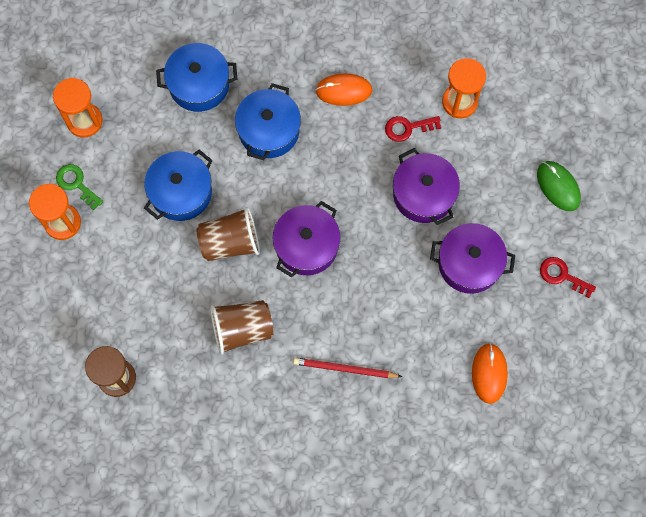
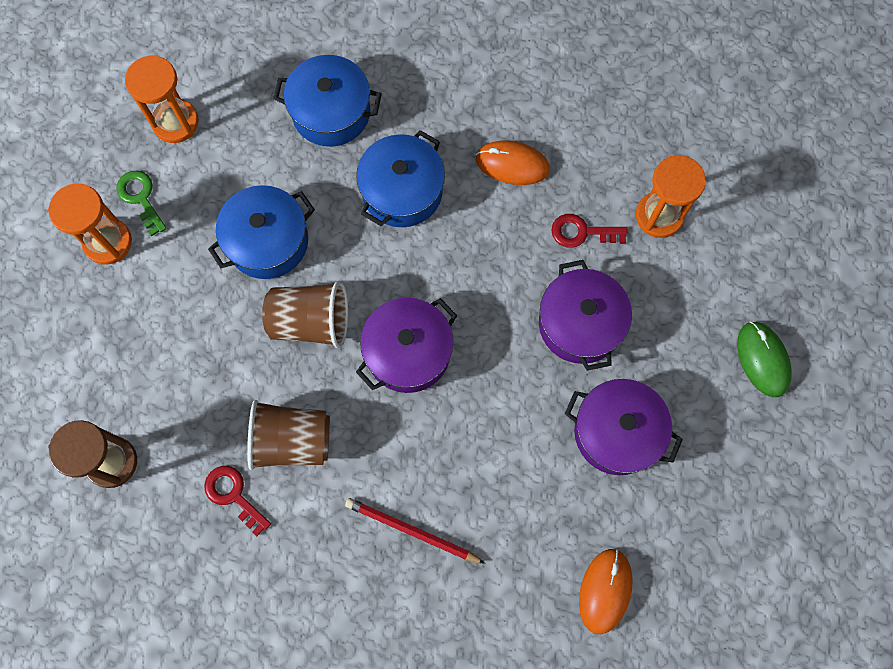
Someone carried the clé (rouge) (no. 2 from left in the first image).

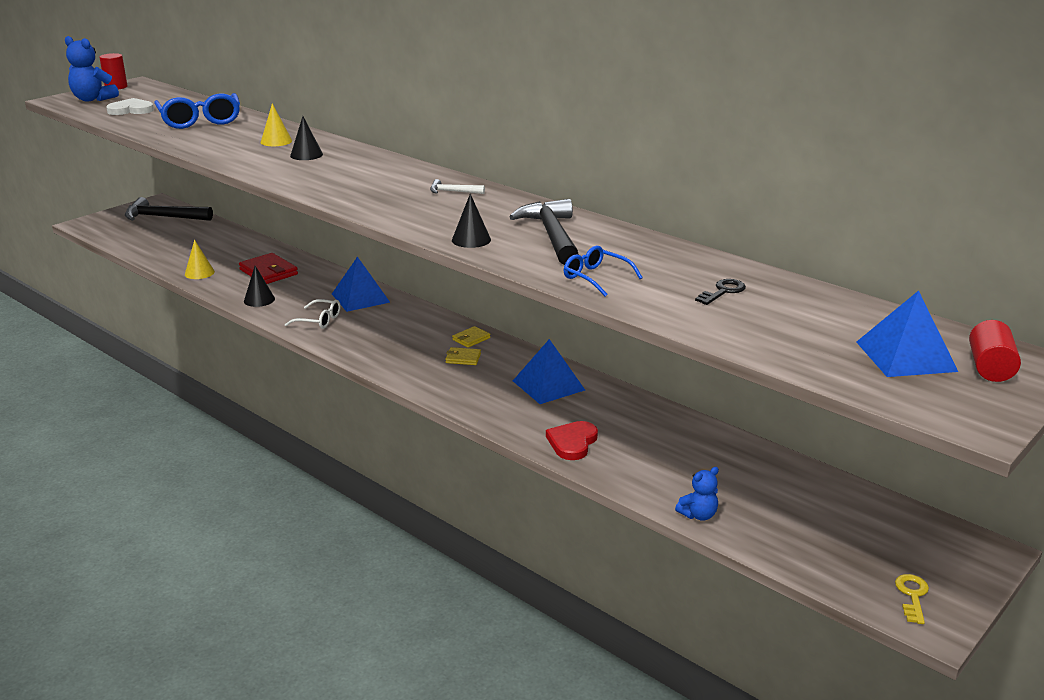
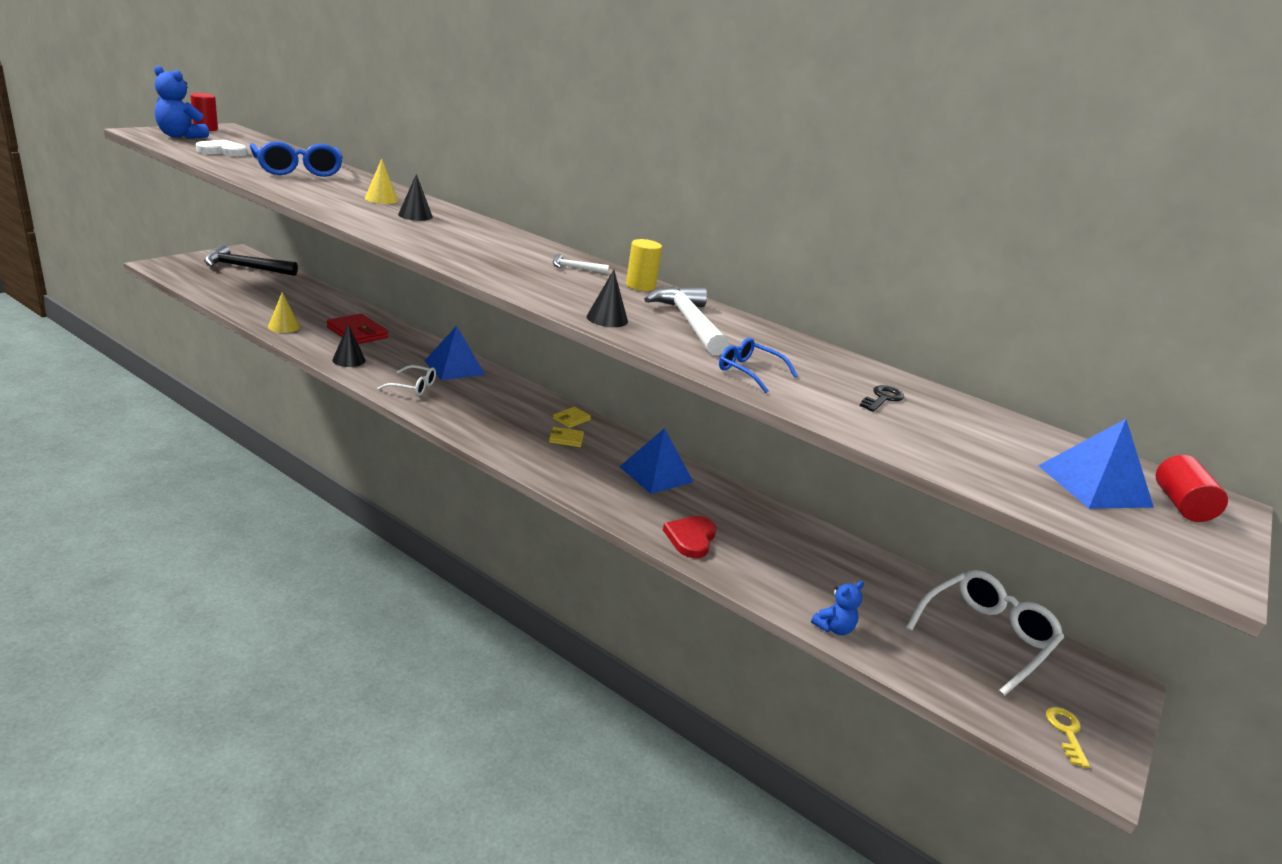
Someone put down the cylindre (jaune). Someone put down the lunettes (blanc) (no. 2 from left). Someone repainted the marteau (noir) (no. 2 from left), which became the marteau (blanc) (no. 2 from left).

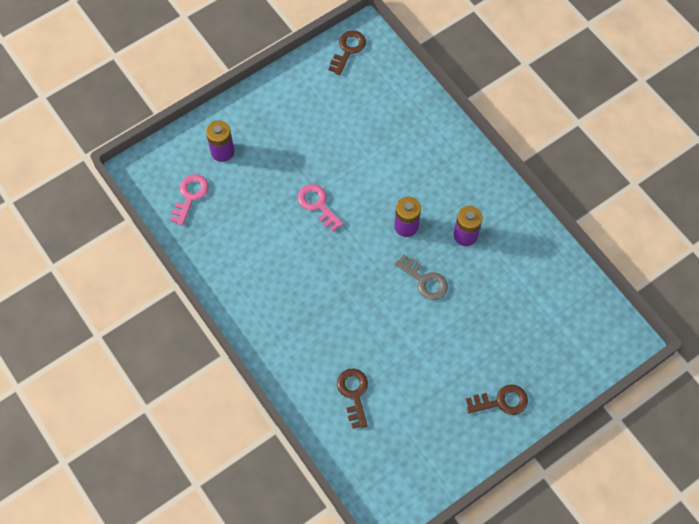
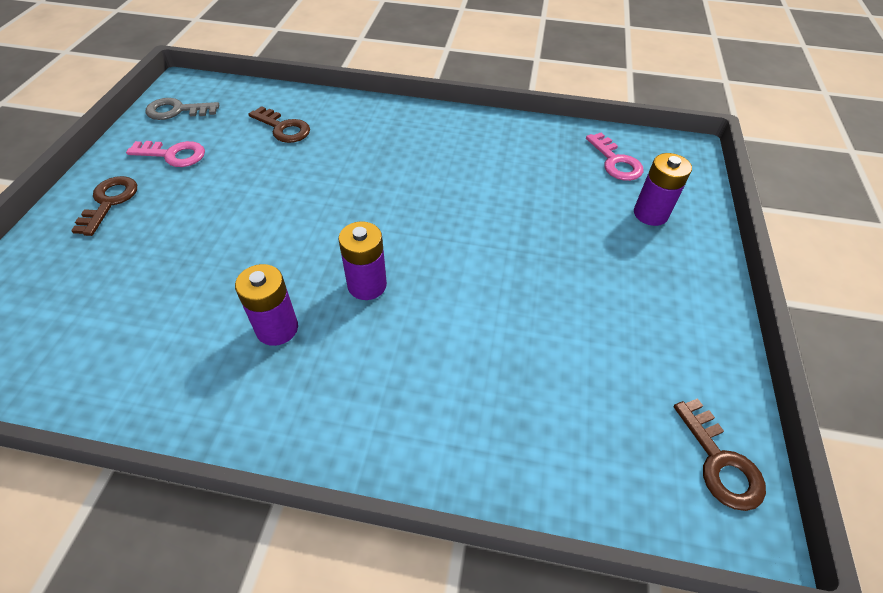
Someone carried the clé (rose) (no. 2 from left in the first image). Someone carried the clé (gris). Someone rotated the clé (marron) (no. 3 from left in the first image) by 150 degrees clockwise.

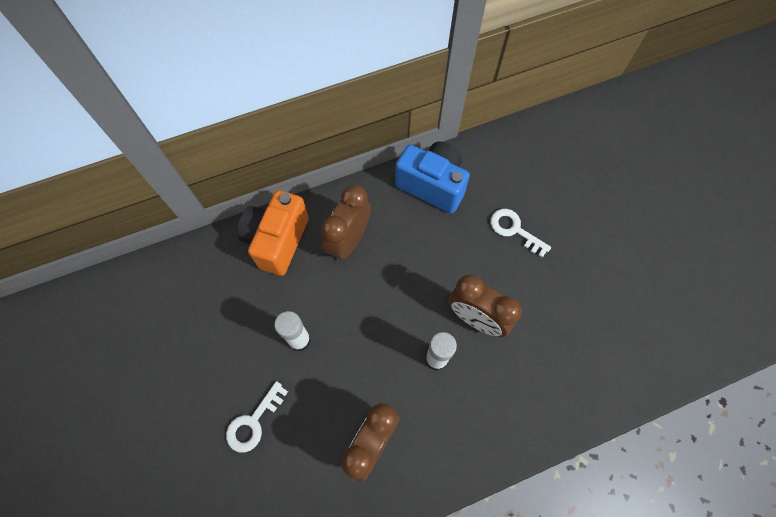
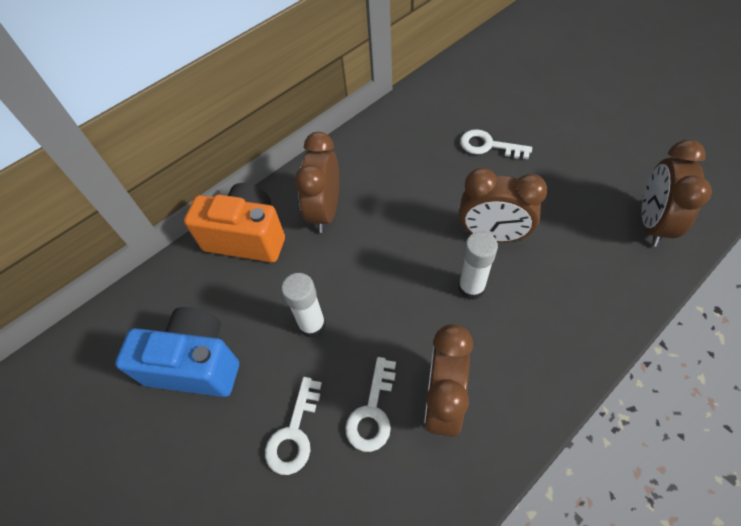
Someone put down the clé (blanc) (no. 2 from left). Someone put down the réveil (marron) (no. 4 from left). Someone carried the appareil photo (bleu). Someone rotated the appareil photo (orange) by 105 degrees clockwise.

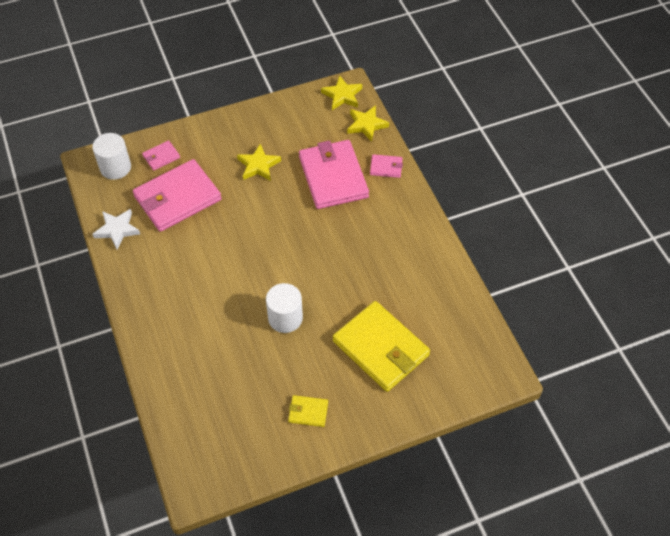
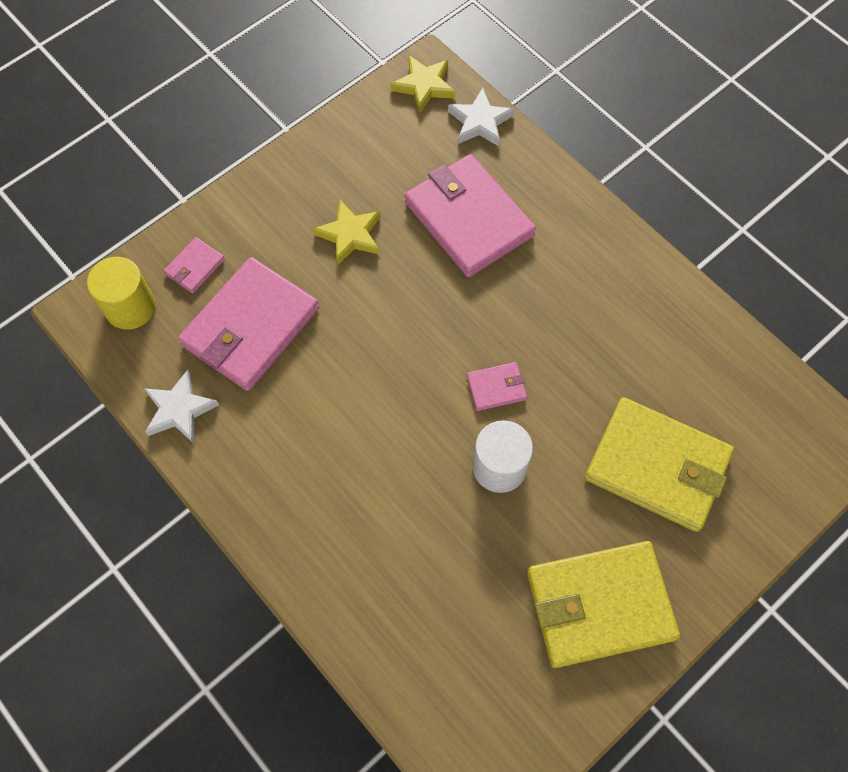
Someone carried the portefeuille (rose) (no. 4 from left). Someone repainted the cylindre (blanc) (no. 1 from left), which became the cylindre (jaune). Someone repainted the étoile (jaune) (no. 3 from left), which became the étoile (blanc) (no. 2 from left). Someone scaled the portefeuille (jaune) (no. 1 from left) by 2.26.

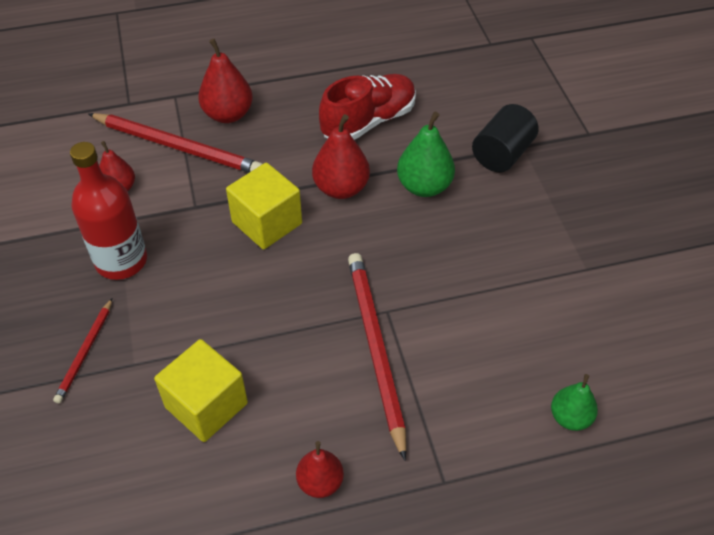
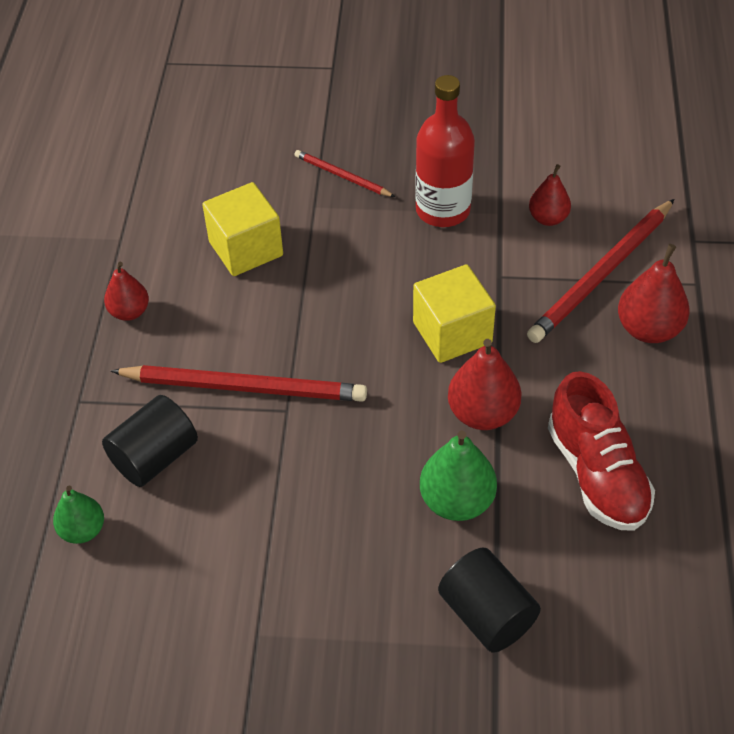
Someone put down the cylindre (noir) (no. 1 from left).

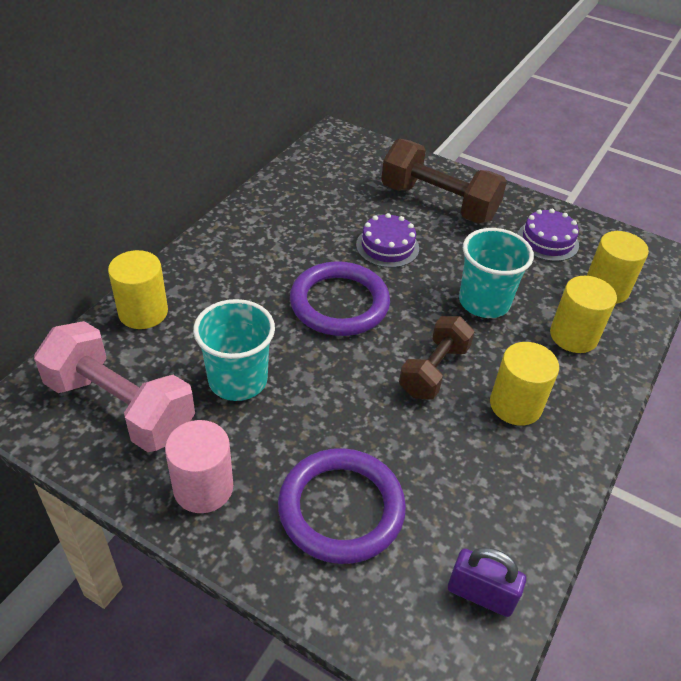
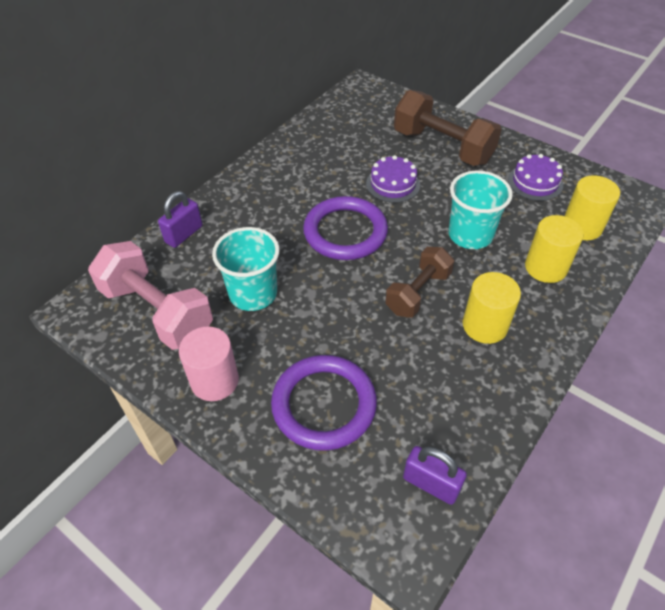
Someone swapped the cylindre (jaune) (no. 1 from left) for the cadenas (violet) (no. 1 from left).

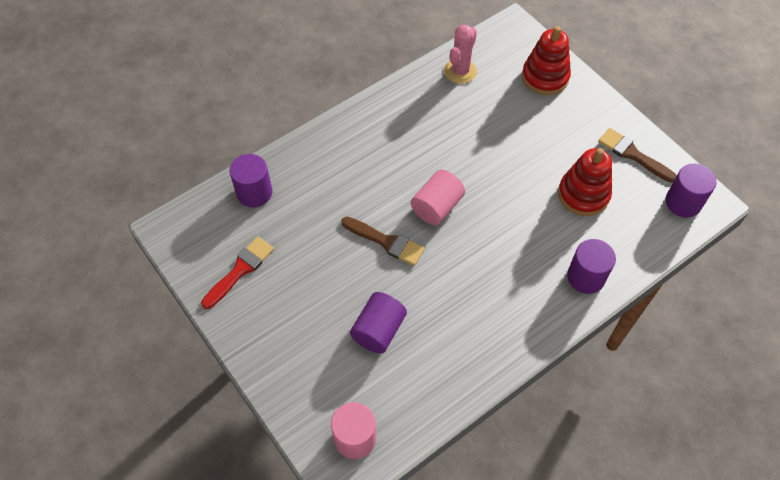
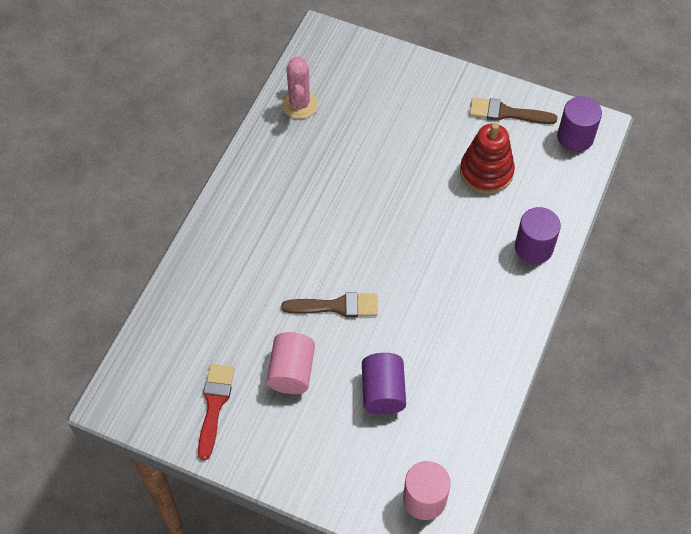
Someone took away the cylindre (violet) (no. 1 from left). Someone took away the jouet à empiler (rouge) (no. 1 from left). Someone carried the cylindre (rose) (no. 2 from left in the first image).

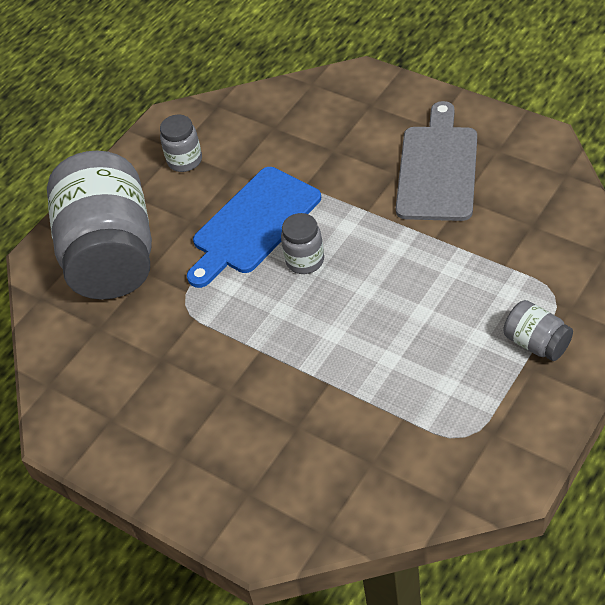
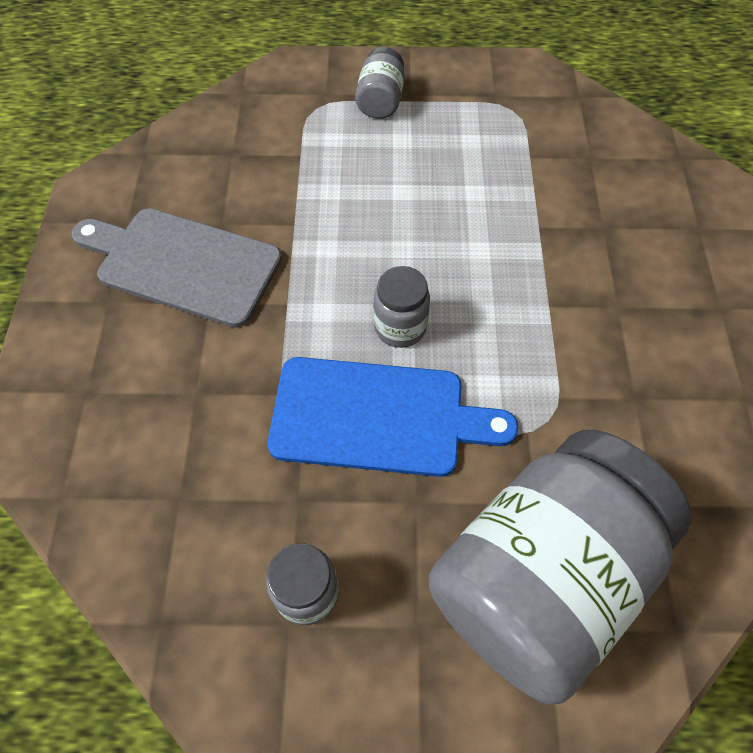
Someone rotated the planche à découper (gris) by 45 degrees clockwise.

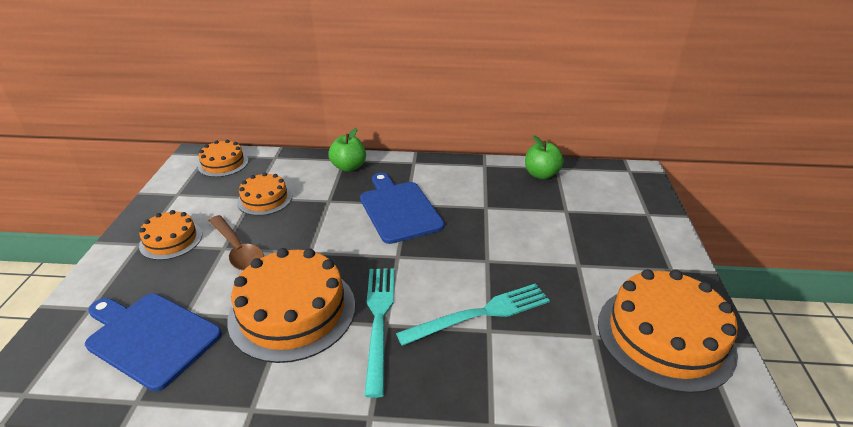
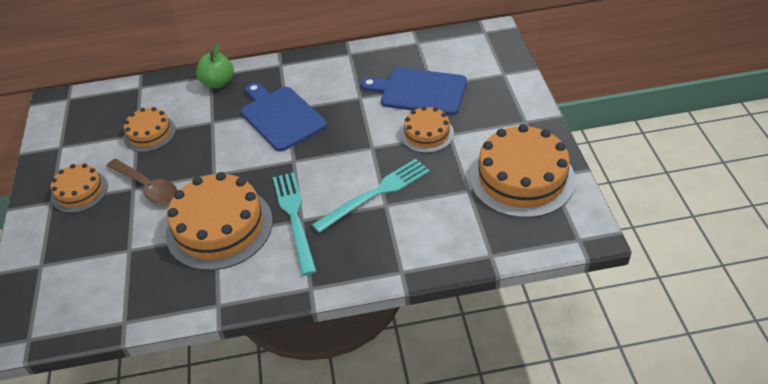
Someone took away the pomme (vert) (no. 2 from left). Someone carried the planche à découper (bleu) (no. 1 from left in the first image). Someone carried the gâteau (orange) (no. 2 from left in the first image).

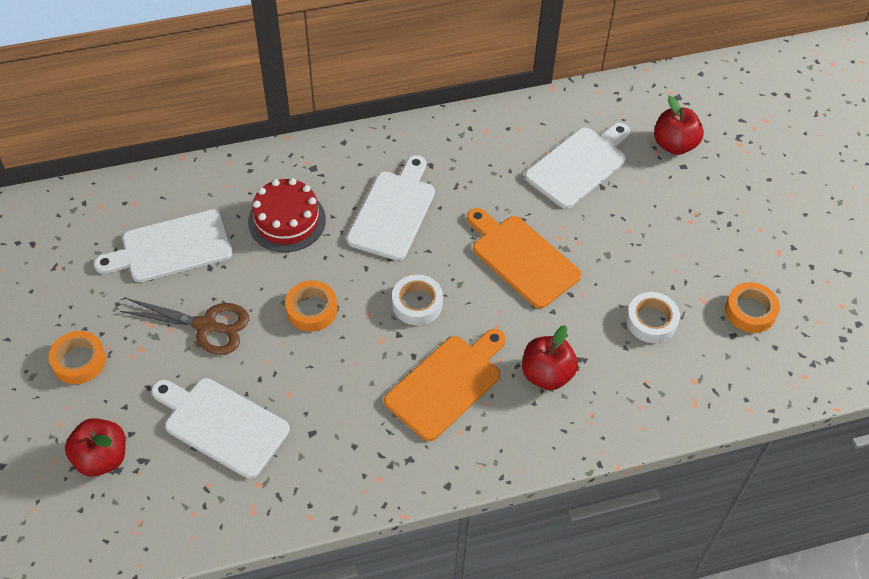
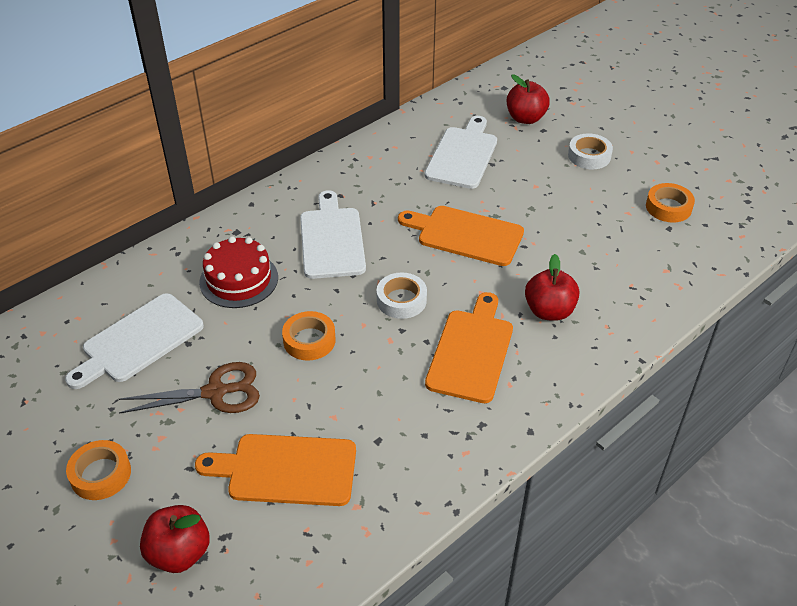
Someone carried the ruban adhésif (blanc) (no. 2 from left). Someone repainted the planche à découper (blanc) (no. 2 from left), which became the planche à découper (orange) (no. 1 from left).

